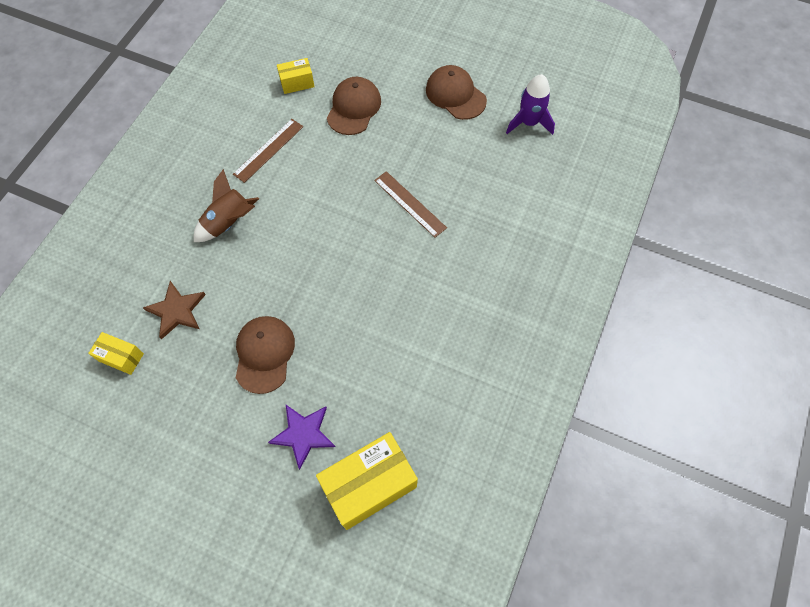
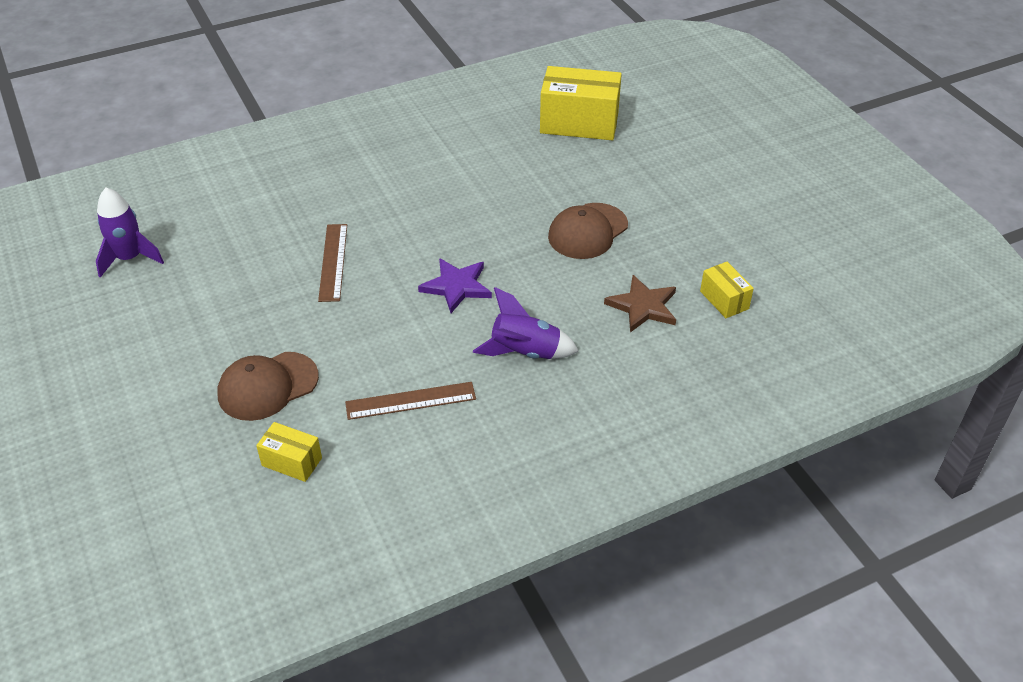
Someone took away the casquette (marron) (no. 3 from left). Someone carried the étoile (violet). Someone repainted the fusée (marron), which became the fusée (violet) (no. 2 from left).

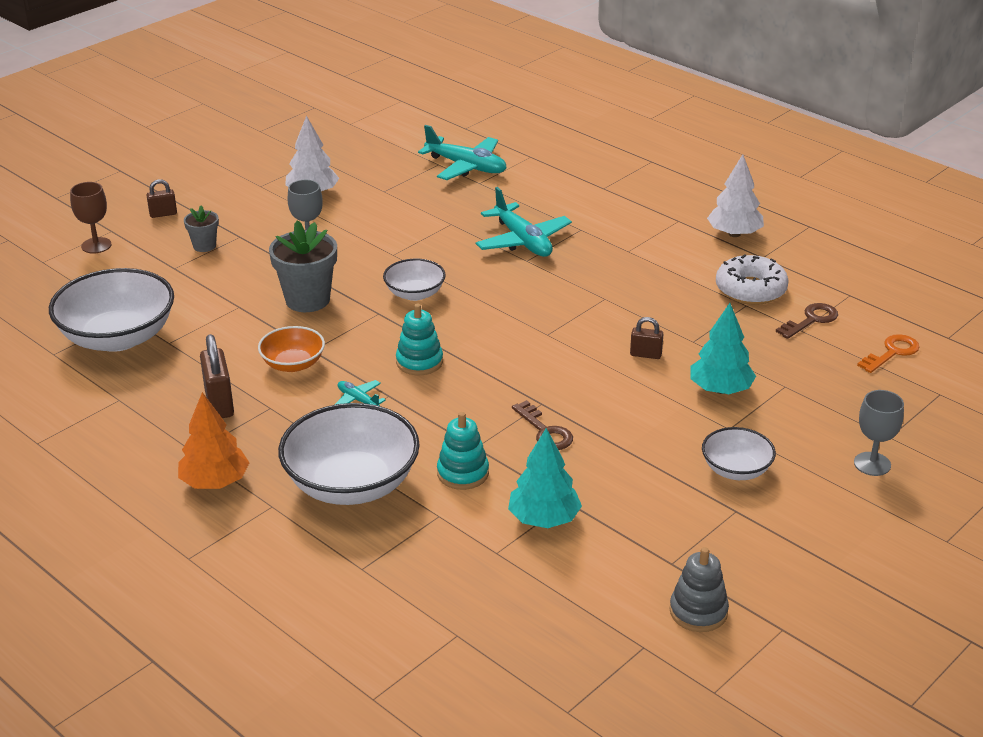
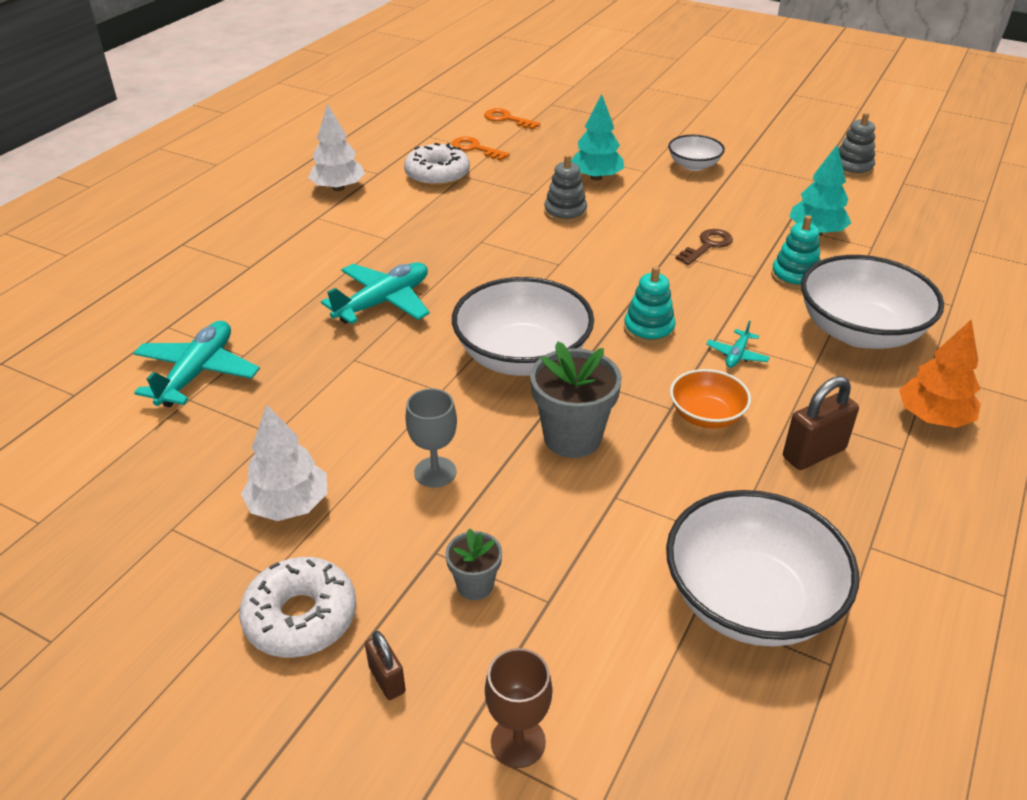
Someone took away the verre à pied (gris) (no. 2 from left). Someone put down the beignet (blanc) (no. 1 from left). Someone swapped the cadenas (marron) (no. 3 from left) for the jouet à empiler (gris) (no. 1 from left). Someone repainted the clé (marron) (no. 2 from left), which became the clé (orange) (no. 1 from left). Someone scaled the bol (blanc) (no. 3 from left in the first image) by 1.88.

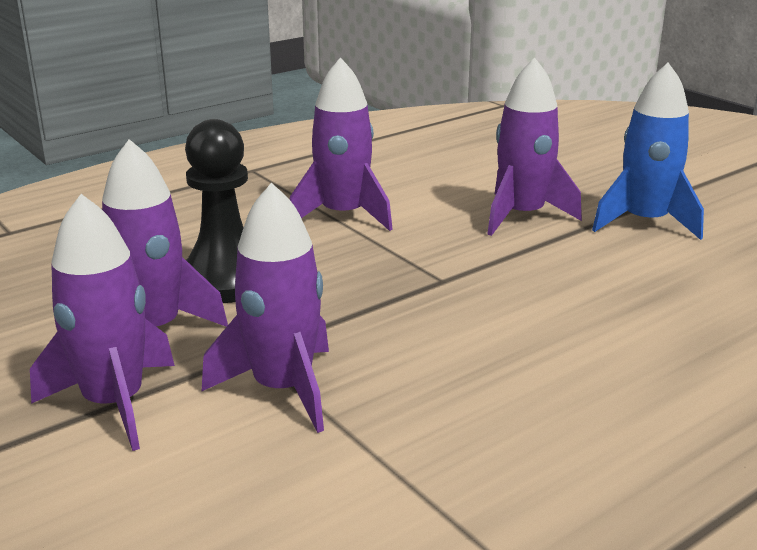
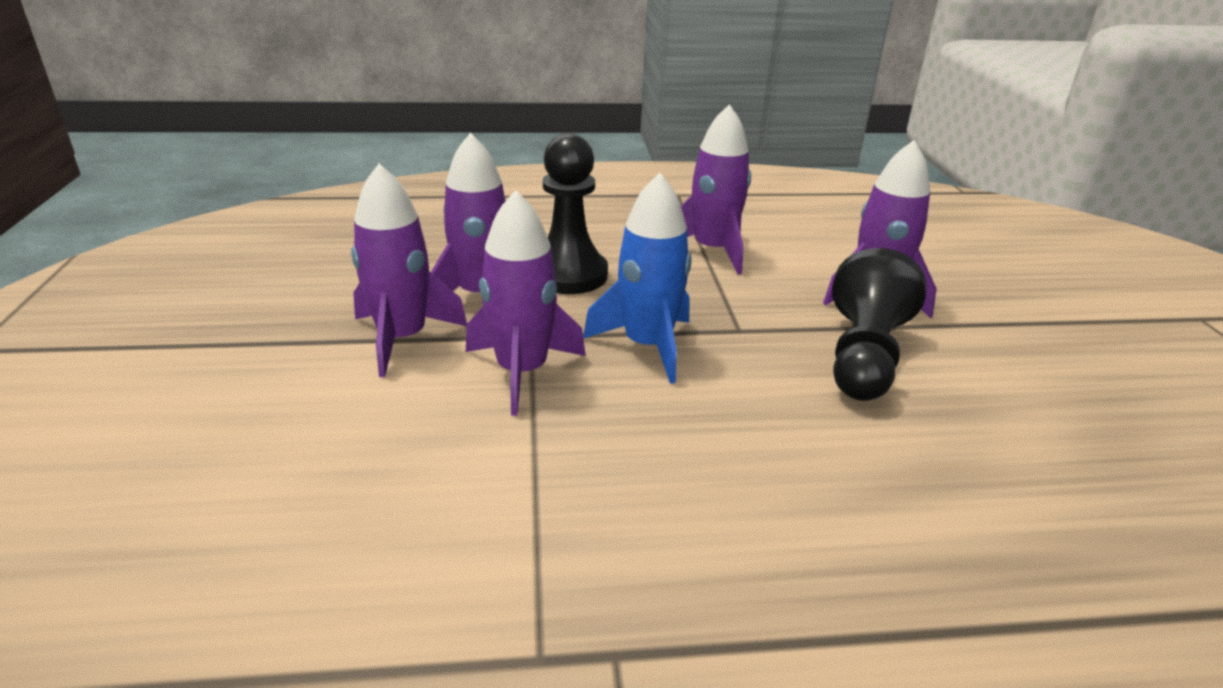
Someone put down the pion (noir) (no. 2 from left). Someone carried the fusée (bleu).

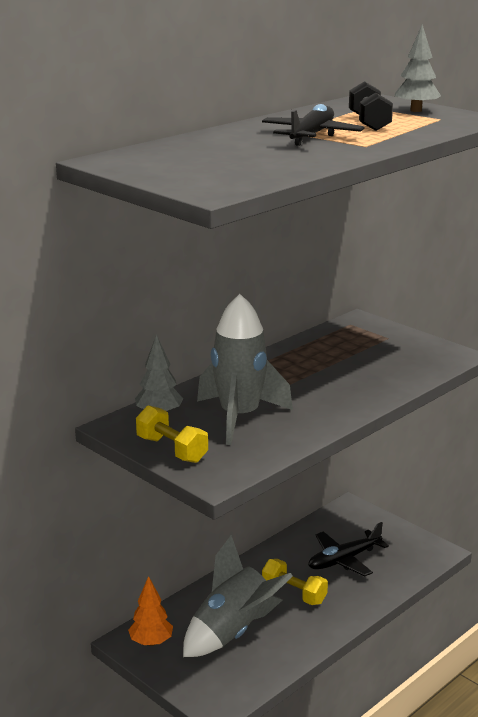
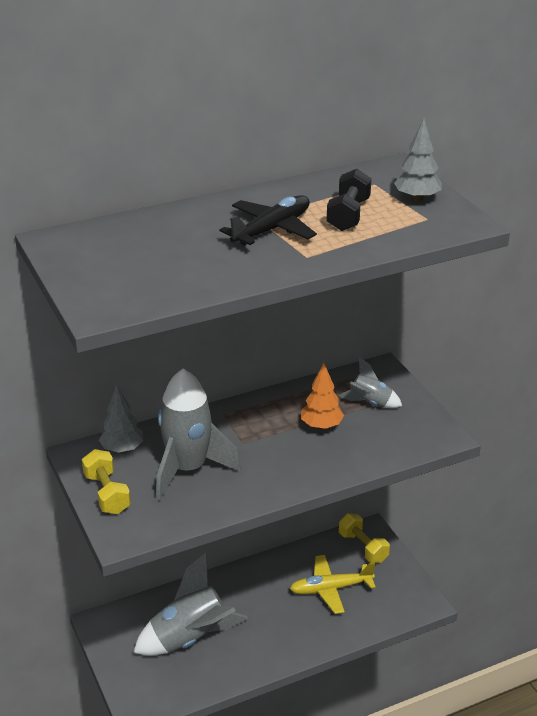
Someone put down the fusée (gris) (no. 3 from left). Someone carried the arbre (orange). Someone carried the haltère (jaune) (no. 2 from left). Someone repainted the avion (noir) (no. 2 from left), which became the avion (jaune).

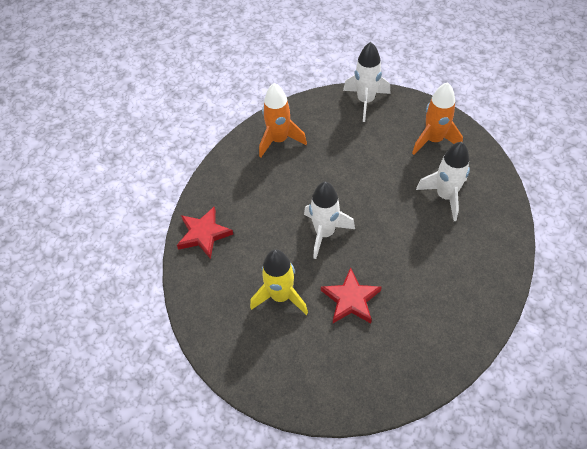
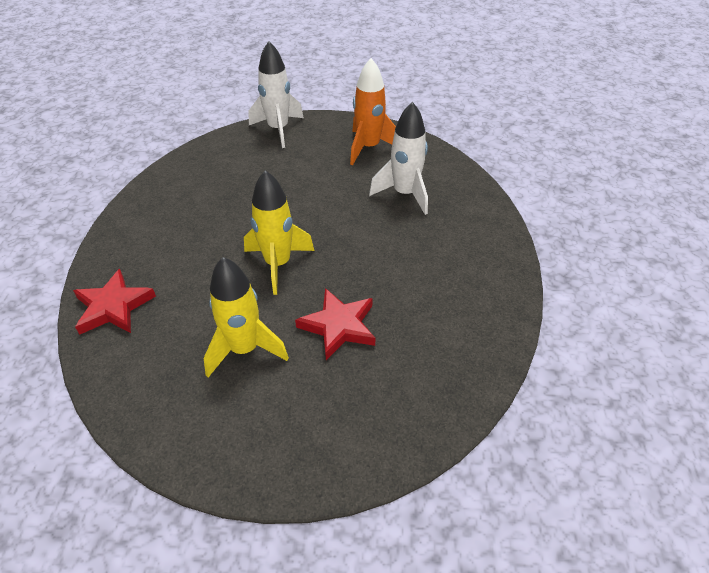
Someone took away the fusée (orange) (no. 1 from left). Someone repainted the fusée (blanc) (no. 1 from left), which became the fusée (jaune) (no. 2 from left).

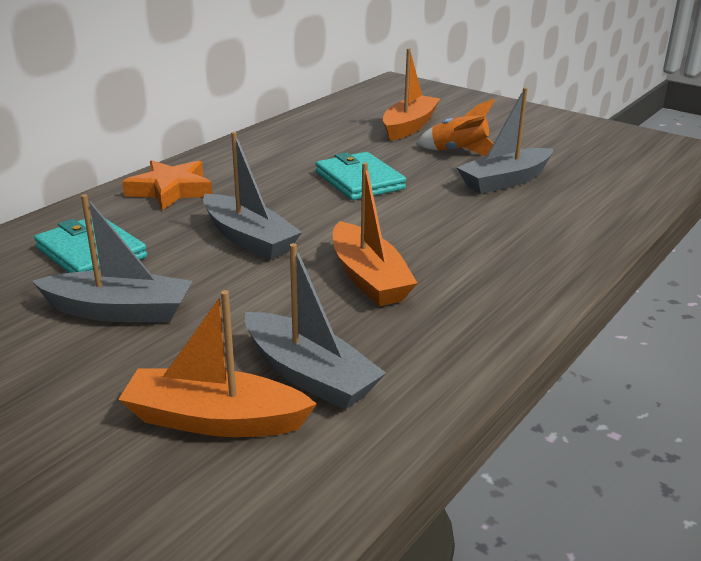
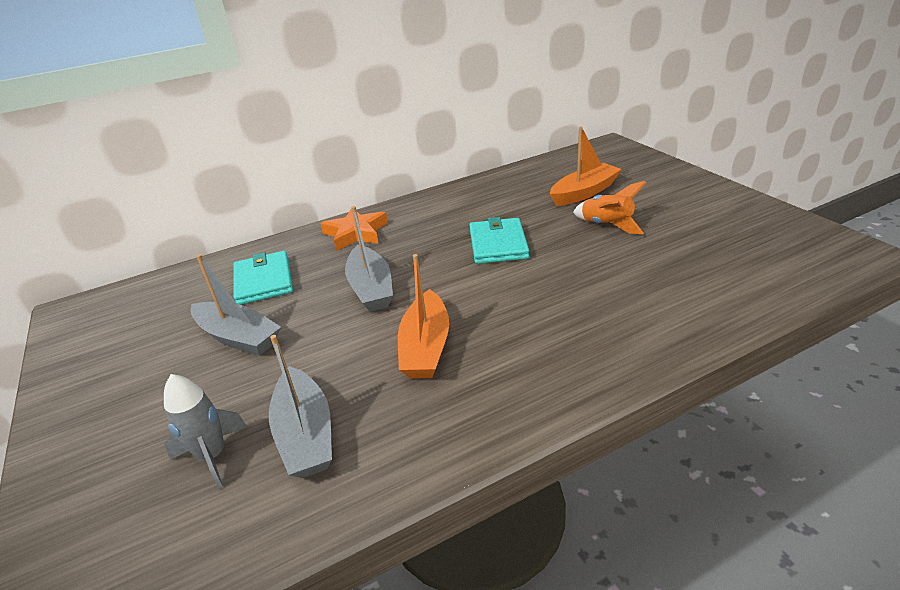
Someone took away the bateau (gris) (no. 4 from left). Someone swapped the bateau (orange) (no. 1 from left) for the fusée (gris).

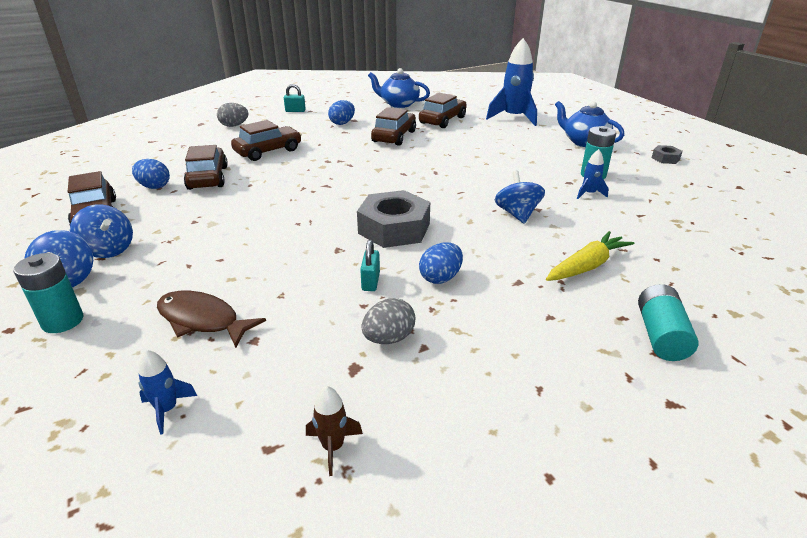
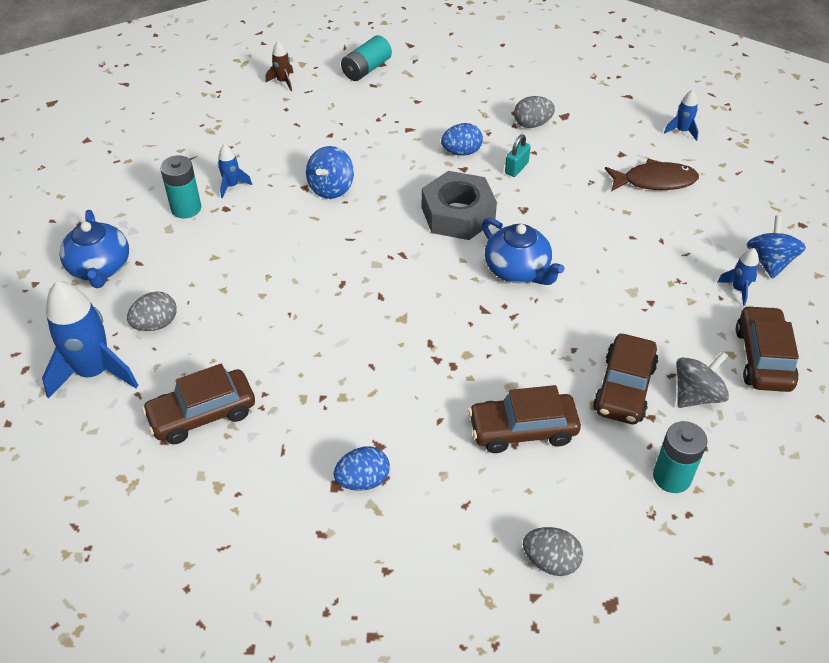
Someone took away the cadenas (turquoise) (no. 1 from left). Someone took away the voiture (marron) (no. 4 from left). Someone took away the carotte (jaune). Someone took away the écrou (gris) (no. 2 from left). Someone put down the œuf (gris) (no. 1 from left). Someone carried the pile (turquoise) (no. 1 from left in the first image). Someone carried the fusée (marron). Someone carried the théière (bleu) (no. 1 from left in the first image). Someone swapped the toupie (bleu) (no. 2 from left) for the fusée (bleu) (no. 4 from left). Someone swapped the œuf (bleu) (no. 1 from left) for the toupie (gris). Someone rotated the poisson (marron) by 60 degrees counterclockwise.

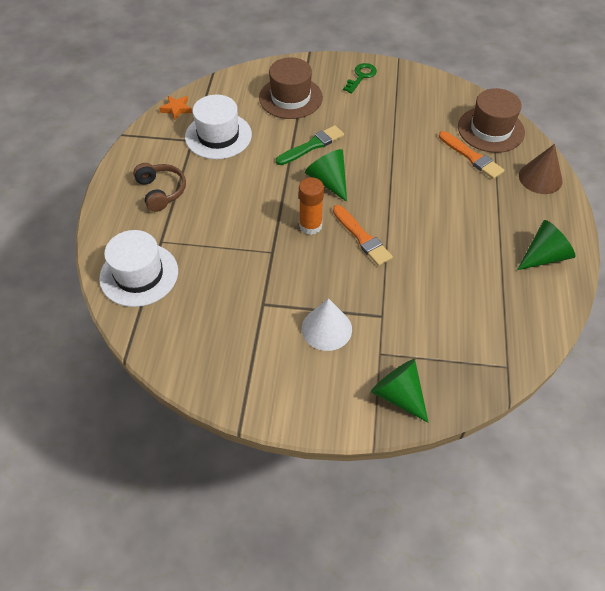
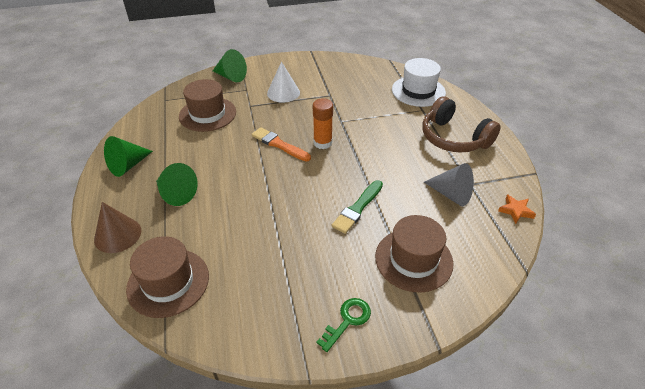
Someone took away the pinceau (orange) (no. 2 from left). Someone put down the chapeau (marron) (no. 2 from left). Someone carried the cône (vert) (no. 1 from left in the first image). Someone swapped the chapeau (blanc) (no. 2 from left) for the cône (gris). Someone rotated the clé (vert) by 150 degrees counterclockwise. Someone scaled the casque audio (marron) by 1.55.

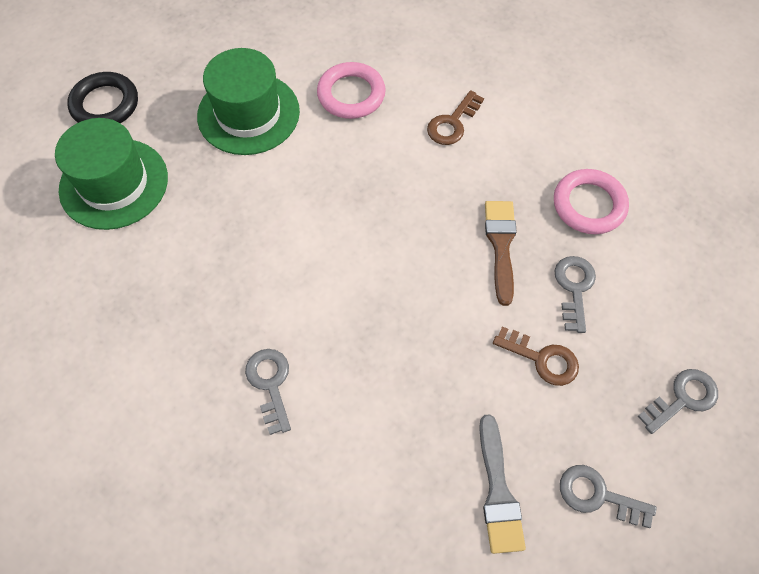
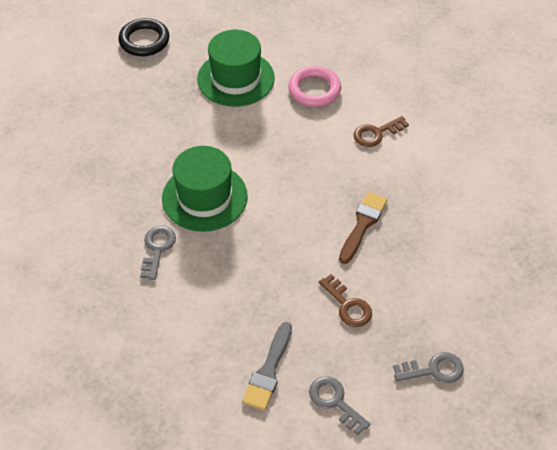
Someone took away the anneau (rose) (no. 2 from left). Someone took away the clé (gris) (no. 2 from left). Someone carried the chapeau (vert) (no. 1 from left).

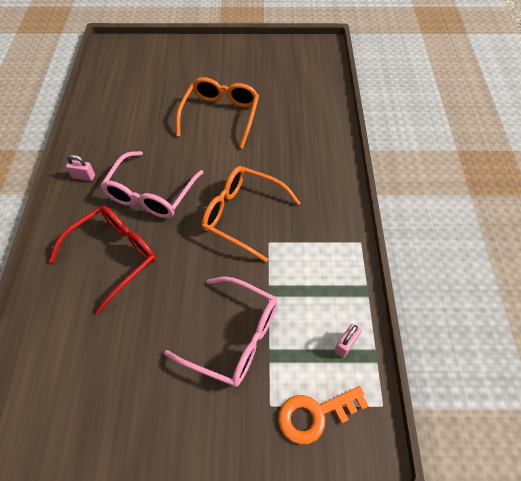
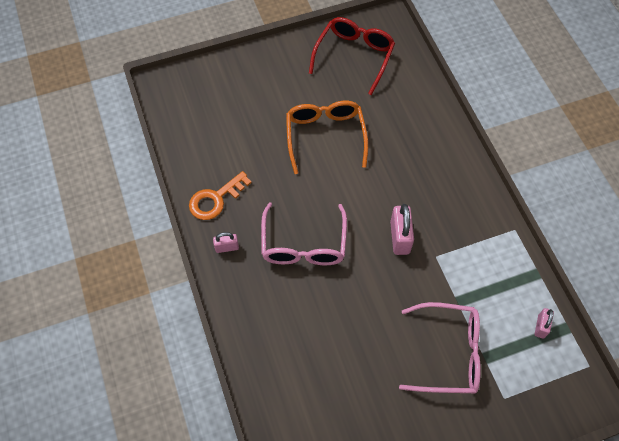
Someone carried the lunettes (rouge). Someone carried the clé (orange). Someone swapped the lunettes (orange) (no. 2 from left) for the cadenas (rose) (no. 2 from left).

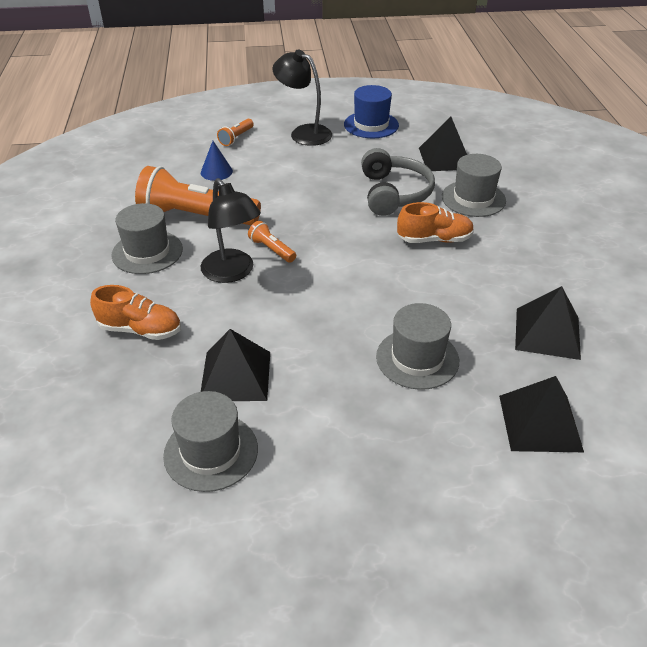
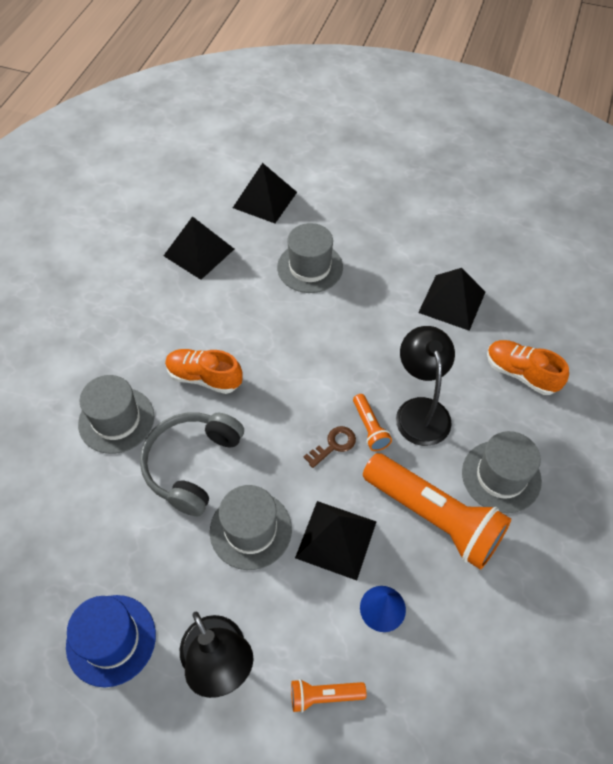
Someone put down the clé (marron). Someone carried the chapeau (gris) (no. 2 from left). Someone carried the pyramide (noir) (no. 2 from left in the first image). Someone rotated the lampe de poche (orange) (no. 2 from left in the first image) by 150 degrees counterclockwise.

